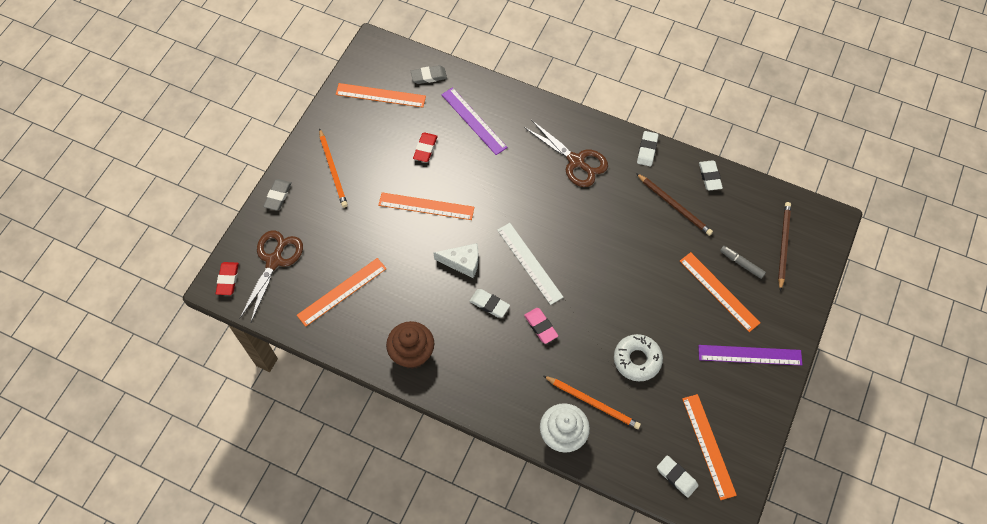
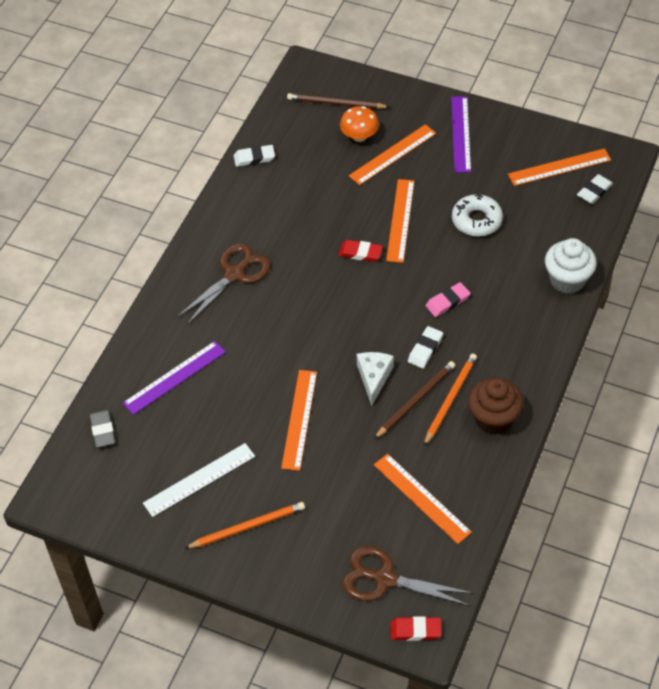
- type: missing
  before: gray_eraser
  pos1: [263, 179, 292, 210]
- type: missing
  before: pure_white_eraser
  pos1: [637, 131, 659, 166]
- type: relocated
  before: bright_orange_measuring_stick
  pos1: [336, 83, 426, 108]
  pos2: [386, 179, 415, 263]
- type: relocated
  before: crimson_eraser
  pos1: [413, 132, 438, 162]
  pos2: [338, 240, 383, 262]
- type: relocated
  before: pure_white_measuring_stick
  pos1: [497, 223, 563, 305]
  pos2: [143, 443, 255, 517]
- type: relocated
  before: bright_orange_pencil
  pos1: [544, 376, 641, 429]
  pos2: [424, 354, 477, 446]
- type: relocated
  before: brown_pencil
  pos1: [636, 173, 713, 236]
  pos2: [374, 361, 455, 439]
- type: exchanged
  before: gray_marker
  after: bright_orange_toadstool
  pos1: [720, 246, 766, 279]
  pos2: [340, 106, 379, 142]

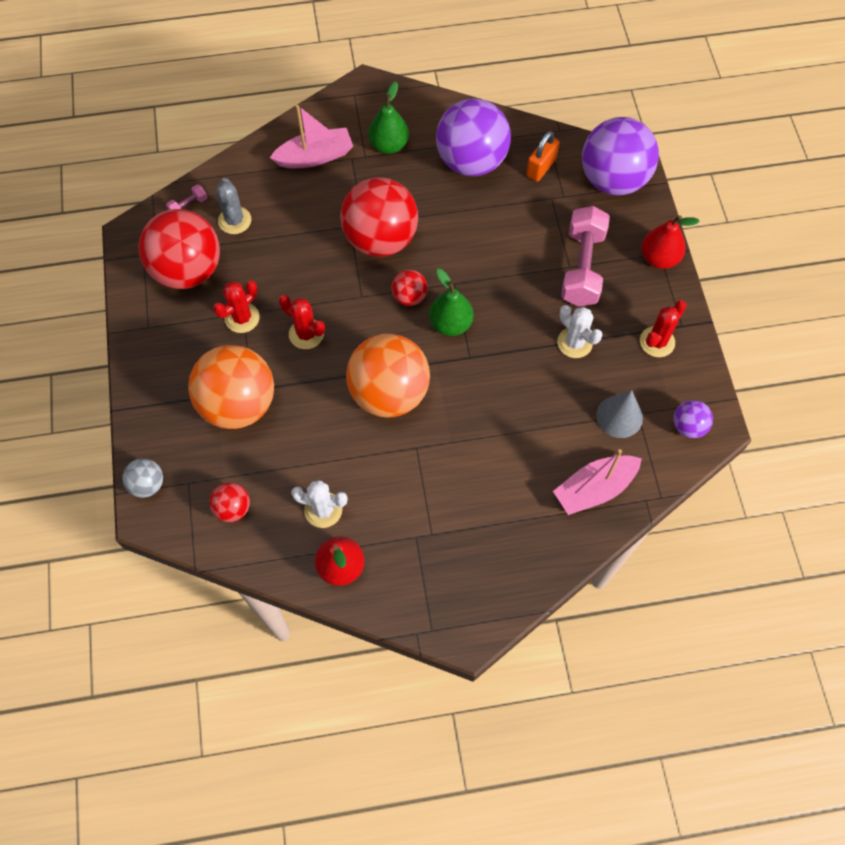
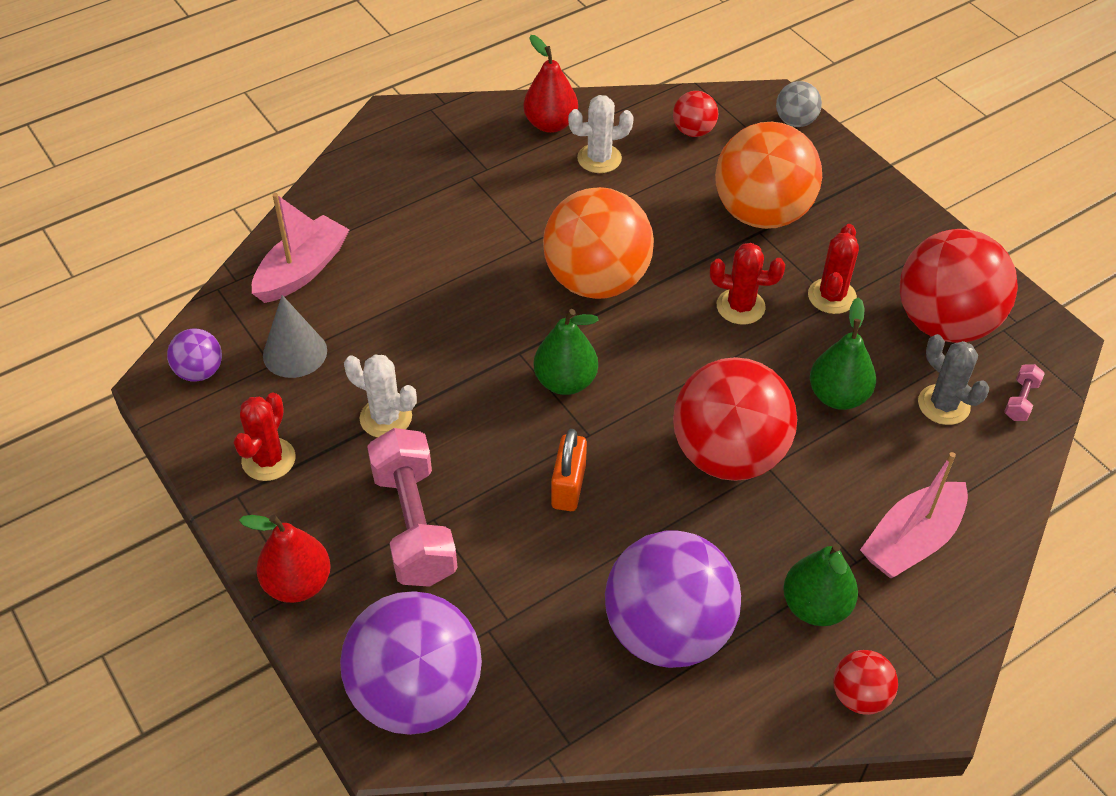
- type: appeared
  after: leaf-green_pear
  pos2: [810, 297, 876, 410]
- type: relocated
  before: crimson_play_ball
  pos1: [391, 270, 428, 306]
  pos2: [833, 650, 898, 715]
- type: relocated
  before: bright_orange_padlock
  pos1: [526, 131, 560, 182]
  pos2: [551, 429, 587, 511]

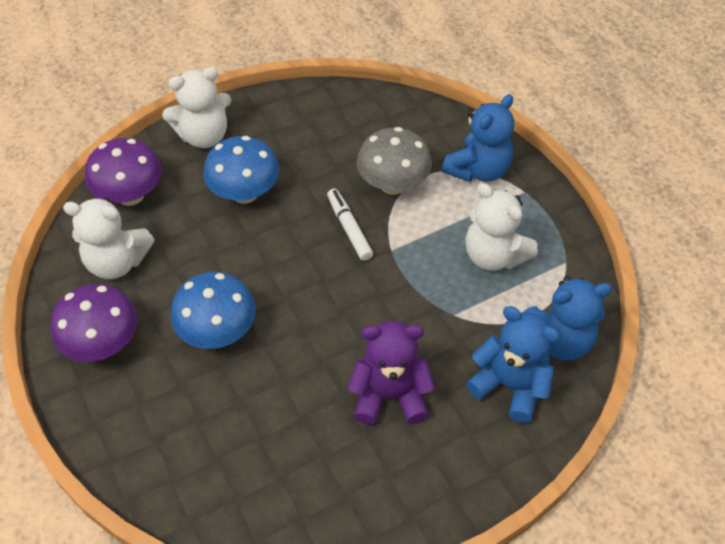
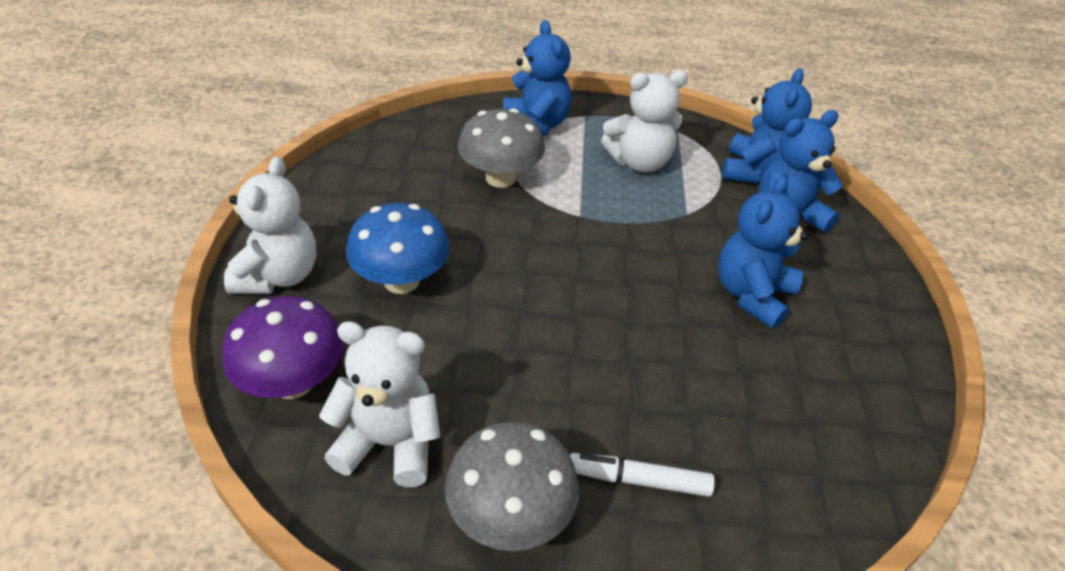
- type: missing
  before: cobalt_toadstool
  pos1: [171, 272, 256, 349]
- type: relocated
  before: pure_white_marker
  pos1: [327, 189, 373, 261]
  pos2: [570, 453, 715, 497]
- type: colour
  before: purple_toadstool
  after: gray_toadstool
  pos1: [50, 284, 138, 362]
  pos2: [445, 422, 580, 551]
- type: colour
  before: purple_stuffed_bear
  after: cobalt_stuffed_bear
  pos1: [348, 321, 435, 425]
  pos2: [718, 175, 808, 329]
- type: spun
  before: pure_white_stuffed_bear
  pos1: [63, 197, 155, 279]
  pos2: [319, 321, 441, 488]
  turn: -120

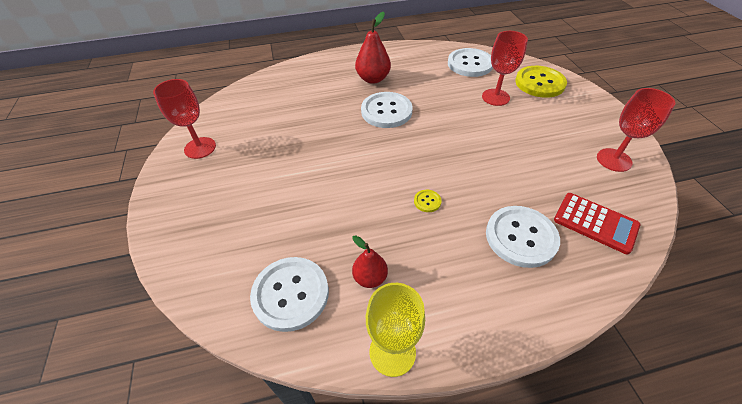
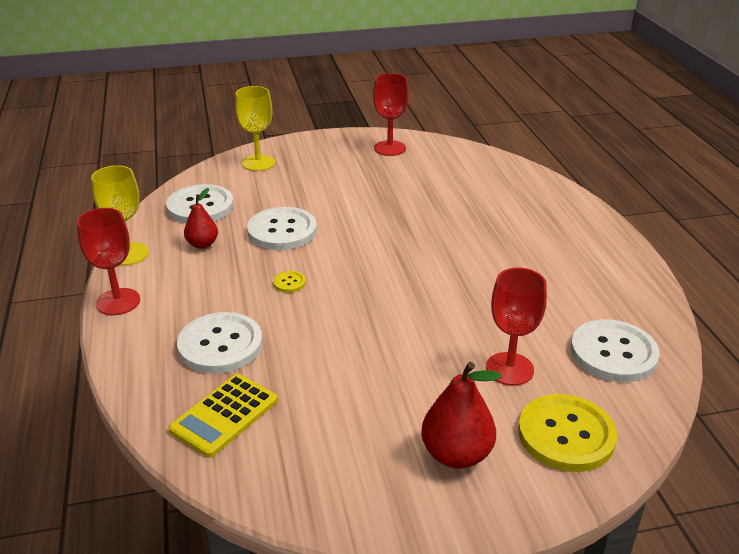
- type: appeared
  after: golden_goblet
  pos2: [235, 86, 275, 171]
- type: relocated
  before: crimson_pear
  pos1: [355, 12, 391, 84]
  pos2: [421, 362, 501, 469]
- type: relocated
  before: pure_white_button
  pos1: [361, 92, 413, 128]
  pos2: [247, 207, 317, 250]
- type: relocated
  before: crimson_goblet
  pos1: [597, 88, 675, 172]
  pos2: [77, 208, 140, 315]
- type: colour
  before: crimson_calculator
  after: golden_calculator
  pos1: [554, 193, 641, 255]
  pos2: [168, 374, 278, 458]

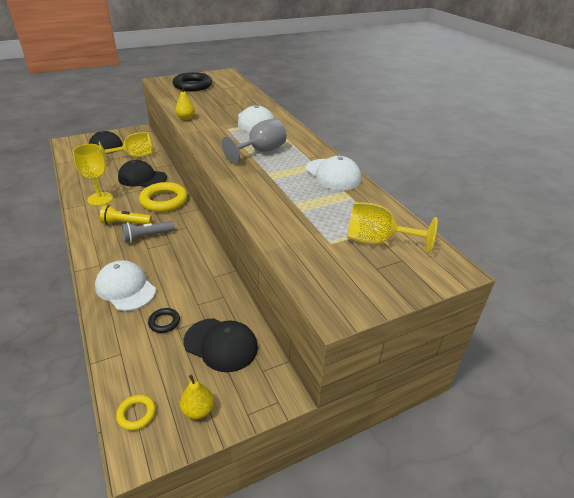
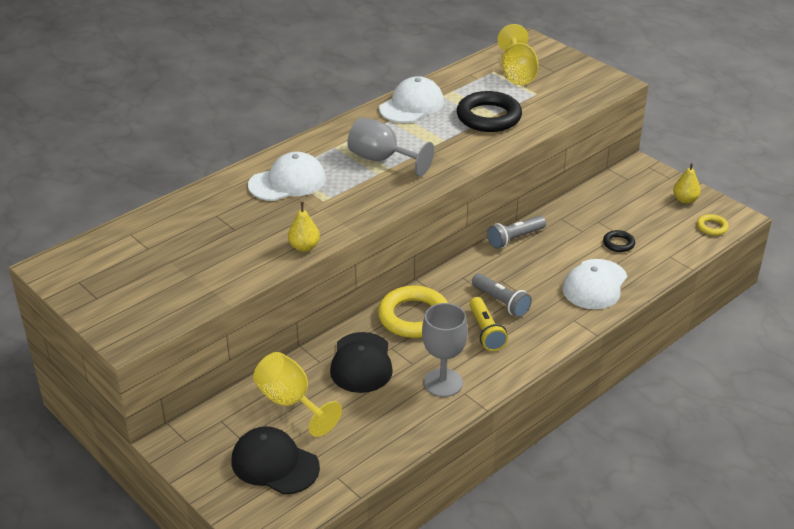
- type: missing
  before: ebony_baseball_cap
  pos1: [184, 318, 258, 372]
- type: appeared
  after: gray_pocket_torch
  pos2: [487, 216, 546, 249]
- type: relocated
  before: ebony_torus
  pos1: [173, 72, 212, 91]
  pos2: [457, 91, 522, 132]
- type: colour
  before: golden_goblet
  after: gray_goblet
  pos1: [73, 144, 113, 206]
  pos2: [422, 303, 468, 397]

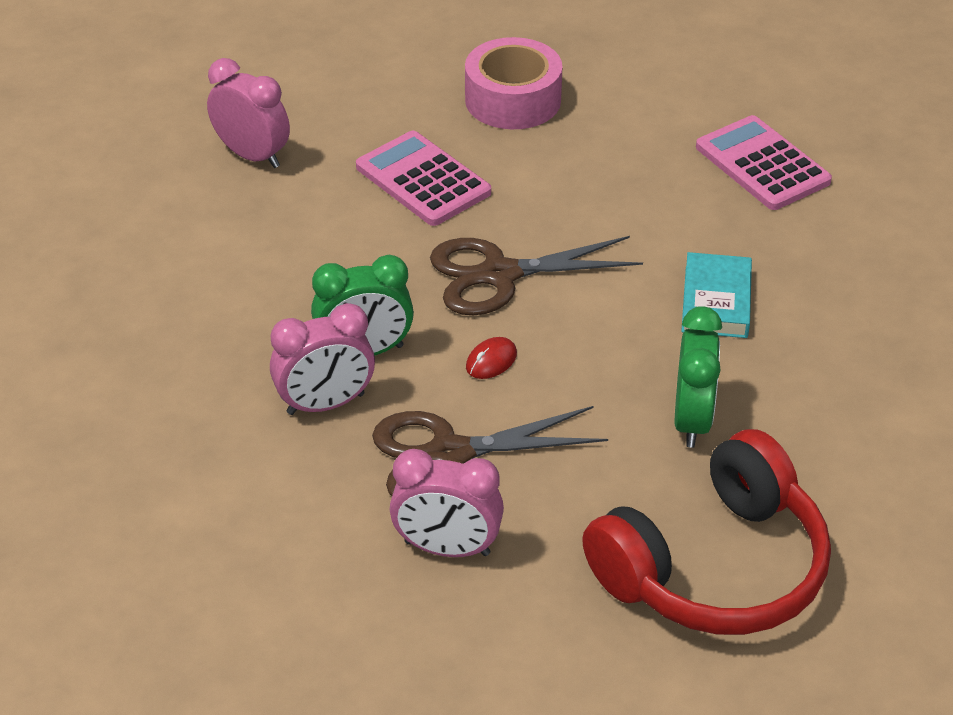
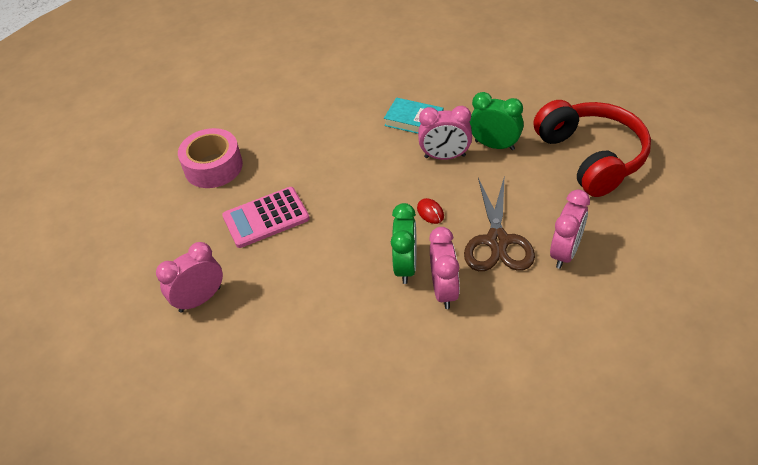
- type: missing
  before: brown_shears
  pos1: [430, 236, 643, 315]
- type: missing
  before: rose-pink_calculator
  pos1: [696, 115, 832, 210]
- type: appeared
  after: rose-pink_clock
  pos2: [418, 106, 472, 160]

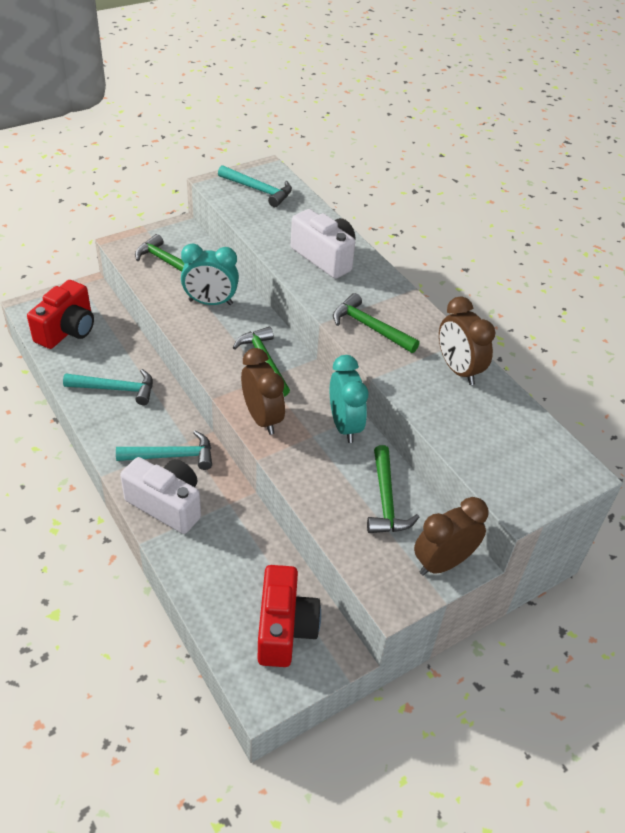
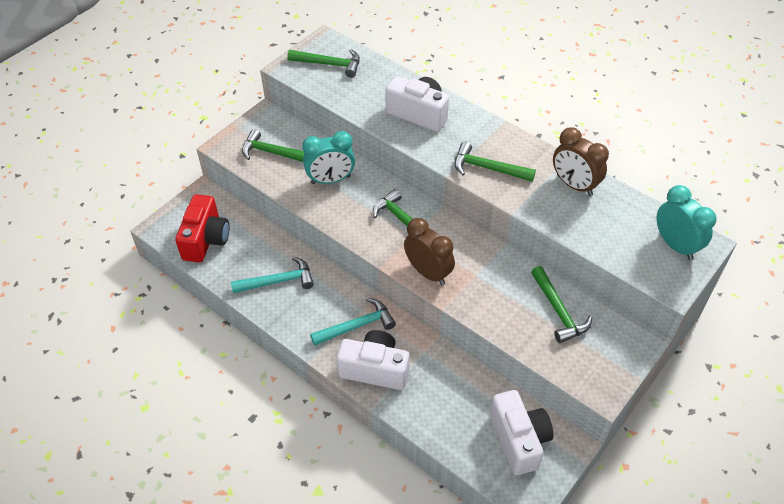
- type: missing
  before: brown_clock
  pos1: [414, 497, 489, 576]
- type: relocated
  before: teal_clock
  pos1: [330, 355, 368, 443]
  pos2: [657, 185, 716, 260]
- type: colour
  before: teal_claw_hammer
  after: leaf-green_claw_hammer
  pos1: [218, 165, 292, 207]
  pos2: [287, 49, 360, 78]
- type: colour
  before: crimson_photo_camera
  after: pure_white_photo_camera
  pos1: [258, 565, 321, 667]
  pos2: [490, 390, 553, 475]

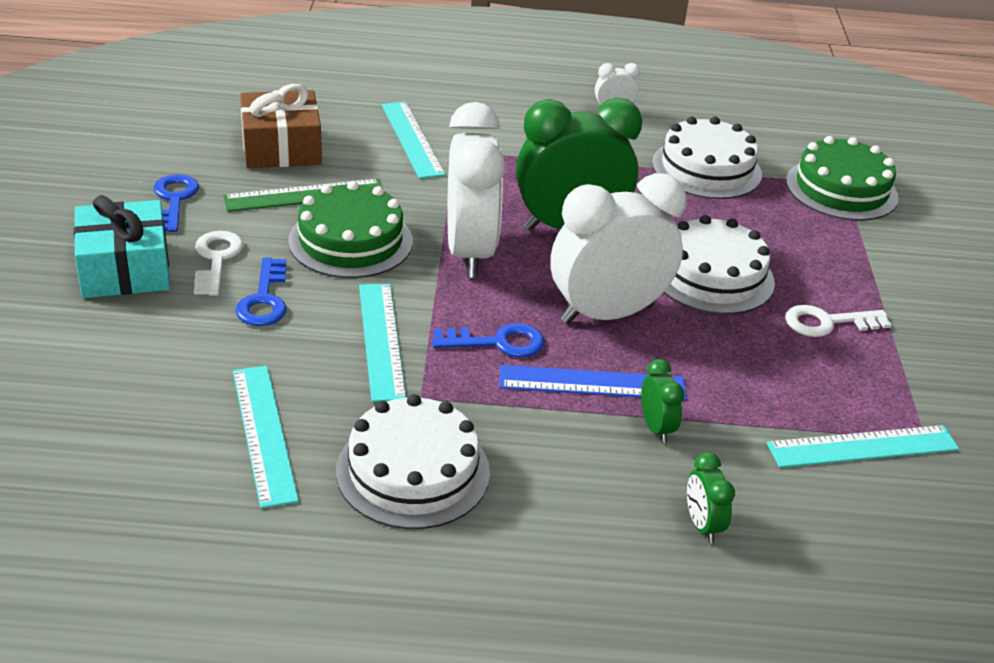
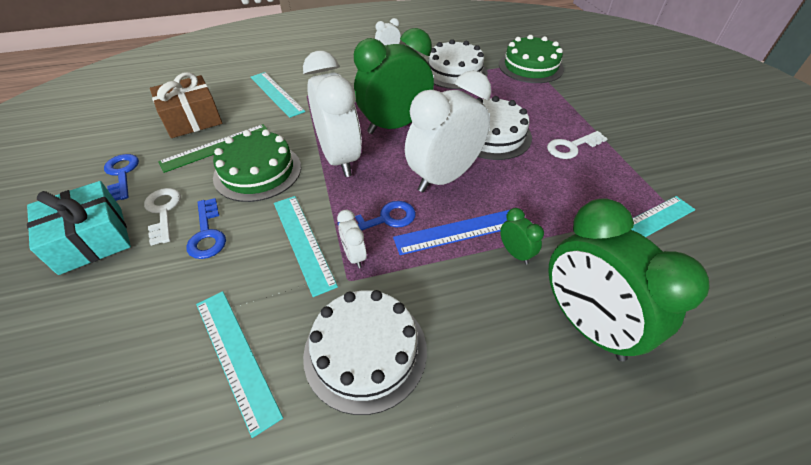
- type: appeared
  after: pure_white_clock
  pos2: [337, 210, 367, 268]
- type: size
  before: leaf-green_clock
  pos1: [687, 452, 735, 543]
  pos2: [548, 198, 710, 361]
  scale: 2.36

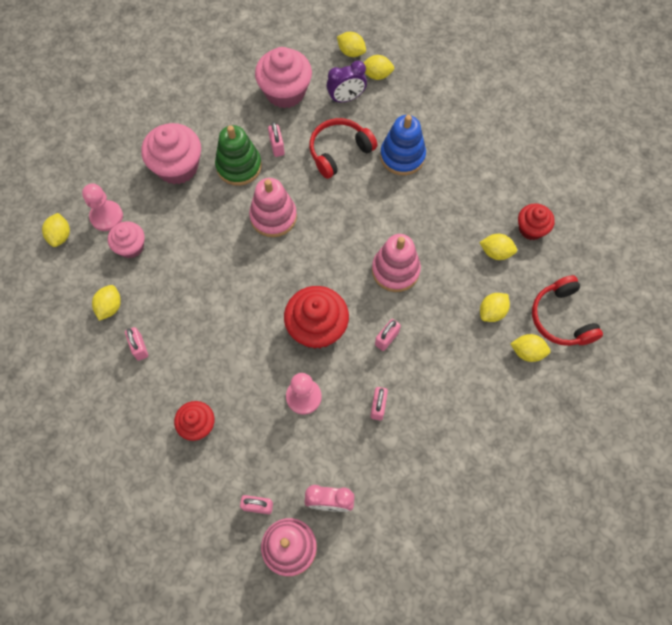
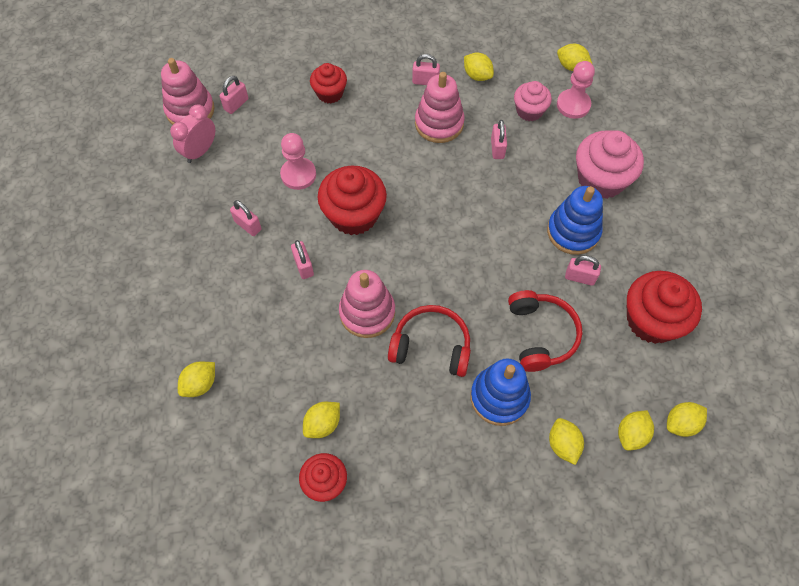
- type: missing
  before: purple_clock
  pos1: [326, 61, 367, 103]
- type: appeared
  after: rose-pink_padlock
  pos2: [491, 120, 507, 159]
- type: relocated
  before: rose-pink_stacking_toy
  pos1: [249, 178, 297, 237]
  pos2: [415, 72, 465, 143]
- type: relocated
  before: golden_citrus_fruit
  pos1: [480, 293, 510, 322]
  pos2: [549, 418, 584, 465]
- type: relocated
  before: crimson_over-ear_headphones
  pos1: [532, 275, 603, 346]
  pos2: [388, 305, 471, 377]
- type: colour
  before: leaf-green_stacking_toy
  after: cobalt_stacking_toy
  pos1: [215, 125, 262, 186]
  pos2: [547, 186, 603, 255]
- type: colour
  before: rose-pink_fairy_cake
  after: crimson_fairy_cake
  pos1: [255, 47, 312, 108]
  pos2: [627, 271, 702, 344]

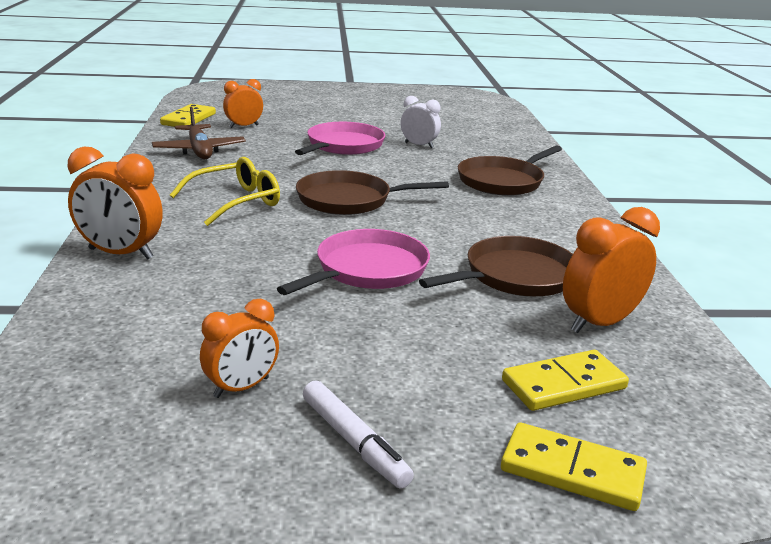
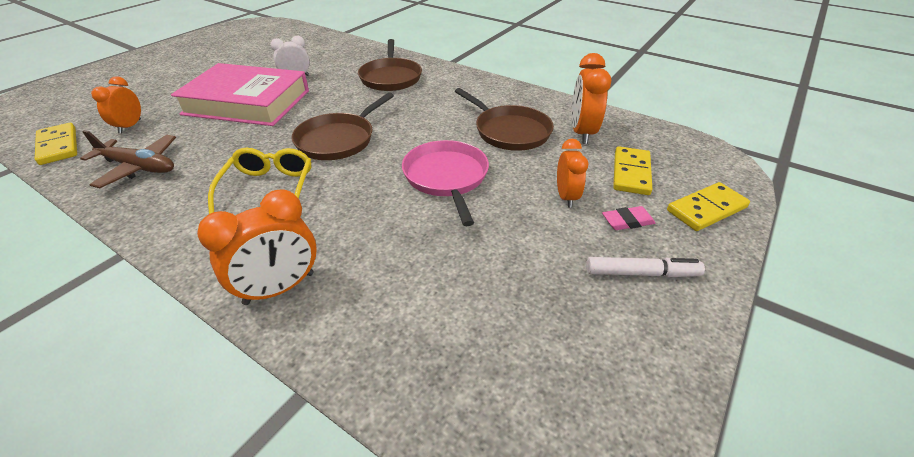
- type: appeared
  after: rose-pink_eraser
  pos2: [602, 206, 656, 230]
- type: relocated
  before: bright_orange_clock
  pos1: [200, 299, 279, 398]
  pos2: [557, 139, 588, 208]
- type: exchanged
  before: rose-pink_pan
  after: rose-pink_book
  pos1: [295, 122, 385, 155]
  pos2: [171, 63, 309, 126]
- type: spun
  before: brown_pan
  pos1: [419, 236, 573, 296]
  pos2: [455, 88, 554, 151]
  turn: 135

